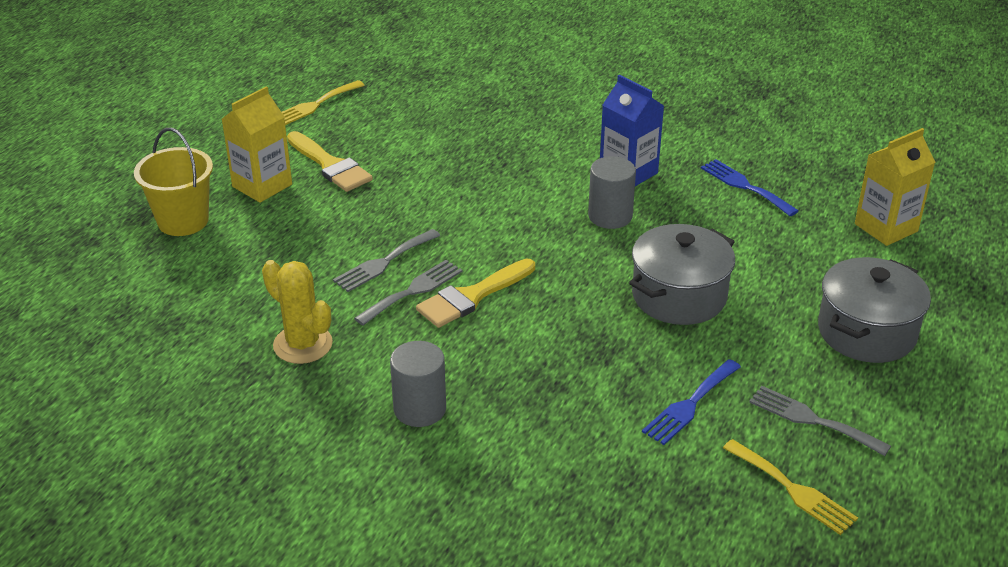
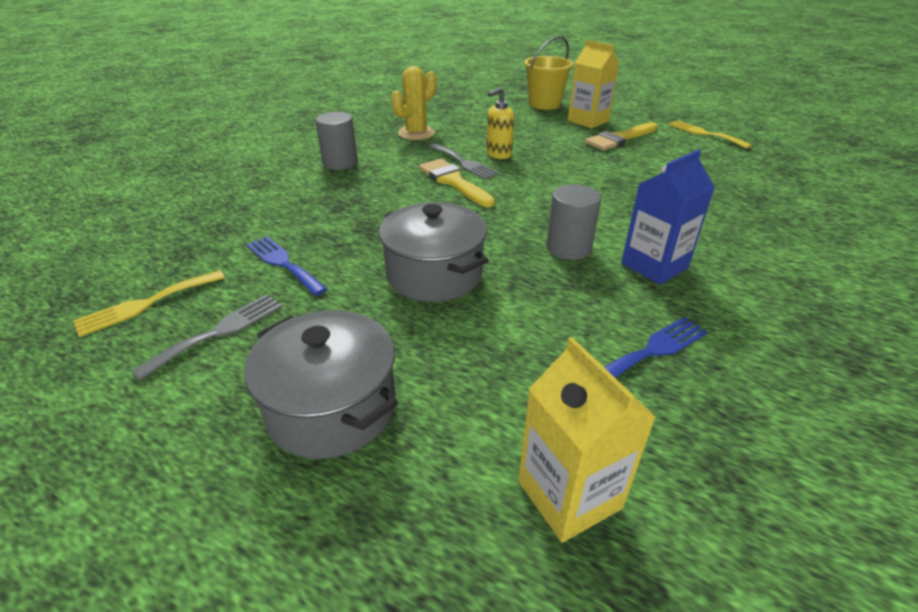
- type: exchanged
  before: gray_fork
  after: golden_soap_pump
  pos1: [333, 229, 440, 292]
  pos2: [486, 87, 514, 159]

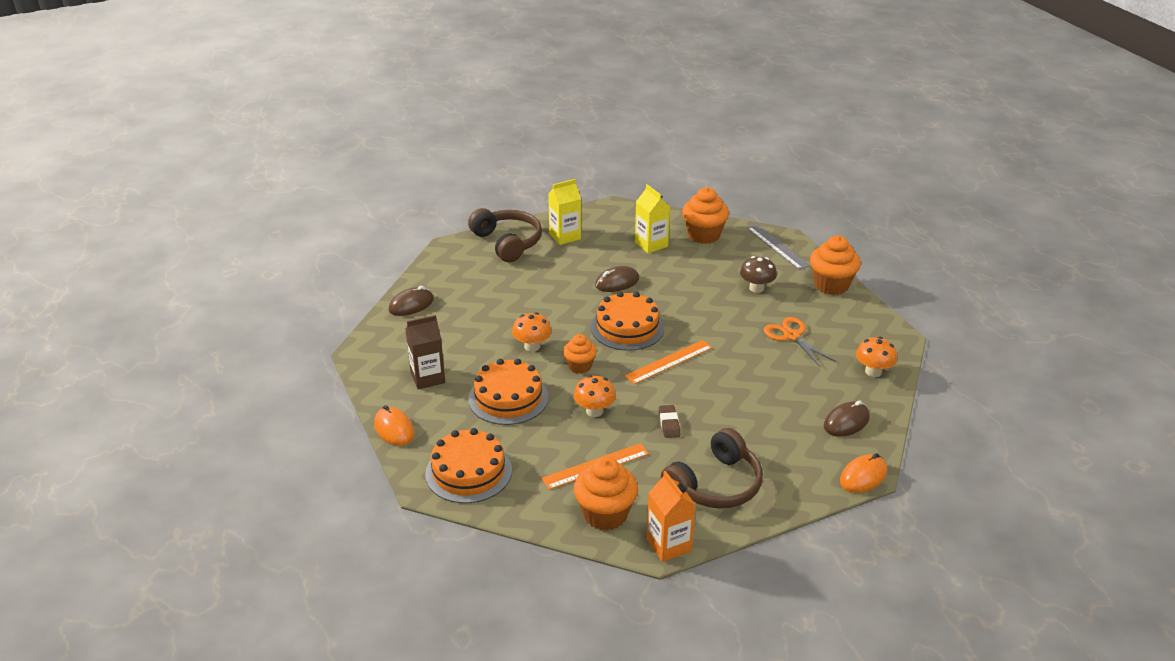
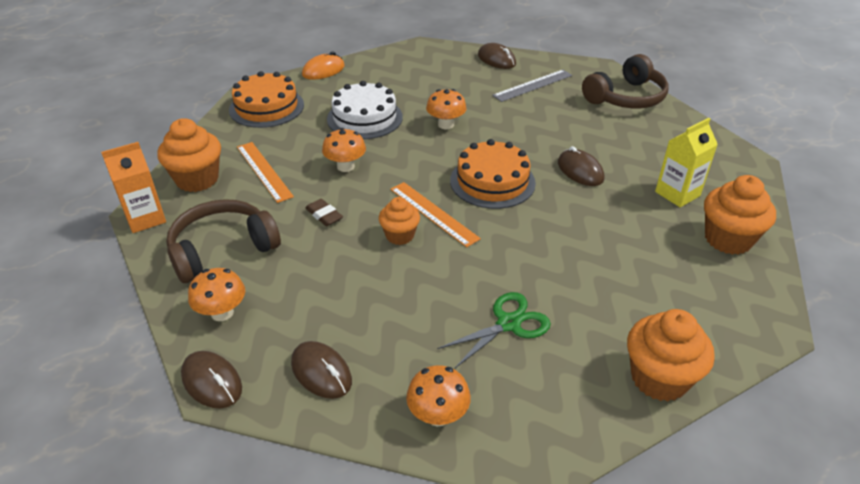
- type: missing
  before: brown_carton
  pos1: [405, 315, 445, 389]
- type: missing
  before: golden_carton
  pos1: [548, 179, 581, 245]
- type: missing
  before: brown_toadstool
  pos1: [740, 256, 777, 293]
- type: appeared
  after: bright_orange_toadstool
  pos2: [188, 268, 245, 321]
- type: relocated
  before: bright_orange_fairy_cake
  pos1: [563, 334, 597, 374]
  pos2: [379, 197, 420, 245]
- type: relocated
  before: gray_measuring_stick
  pos1: [747, 224, 810, 270]
  pos2: [492, 70, 572, 102]
- type: colour
  before: bright_orange_gateau
  after: pure_white_gateau
  pos1: [468, 359, 549, 425]
  pos2: [327, 81, 403, 139]
- type: colour
  before: bright_orange_shears
  after: leaf-green_shears
  pos1: [764, 317, 836, 366]
  pos2: [437, 292, 551, 368]
- type: colour
  before: bright_orange_computer_mouse
  after: brown_computer_mouse
  pos1: [840, 453, 887, 493]
  pos2: [181, 351, 242, 409]
- type: spun
  before: brown_eraser
  pos1: [659, 405, 680, 438]
  pos2: [305, 199, 343, 226]
  turn: 60
- type: spun
  before: brown_over-ear_headphones
  pos1: [661, 428, 763, 509]
  pos2: [166, 199, 281, 283]
  turn: 105

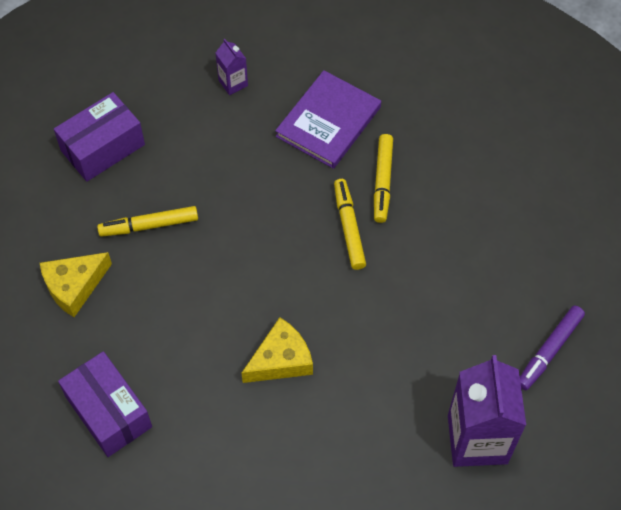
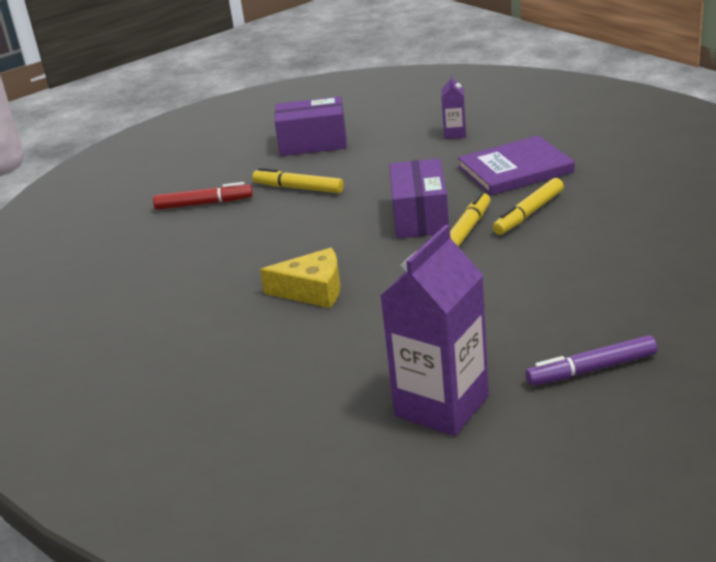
- type: relocated
  before: purple_package
  pos1: [58, 351, 152, 457]
  pos2: [389, 158, 449, 238]
- type: exchanged
  before: golden_cheese_wedge
  after: crimson_marker
  pos1: [40, 252, 112, 317]
  pos2: [153, 182, 253, 210]

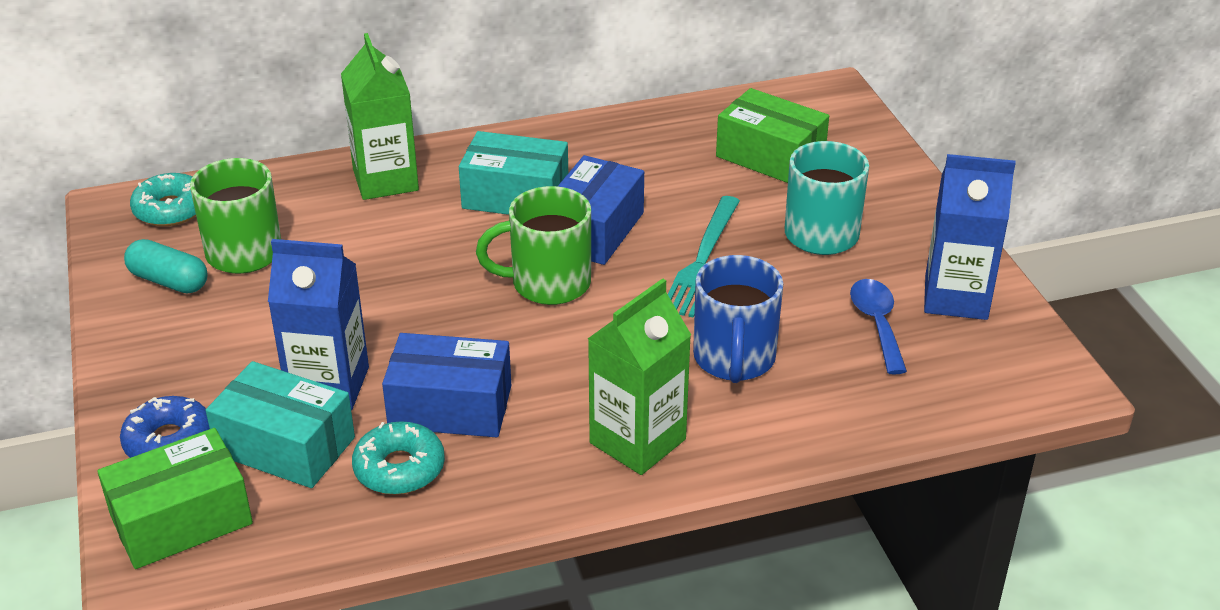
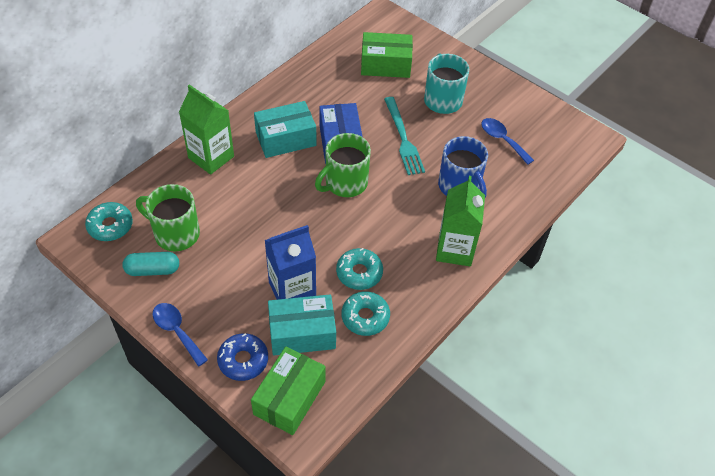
- type: missing
  before: cobalt_carton
  pos1: [924, 154, 1016, 320]
- type: appeared
  after: cobalt_tablespoon
  pos2: [153, 303, 208, 367]
- type: exchanged
  before: cobalt_package
  after: teal_glazed_donut
  pos1: [382, 333, 511, 437]
  pos2: [336, 248, 383, 290]

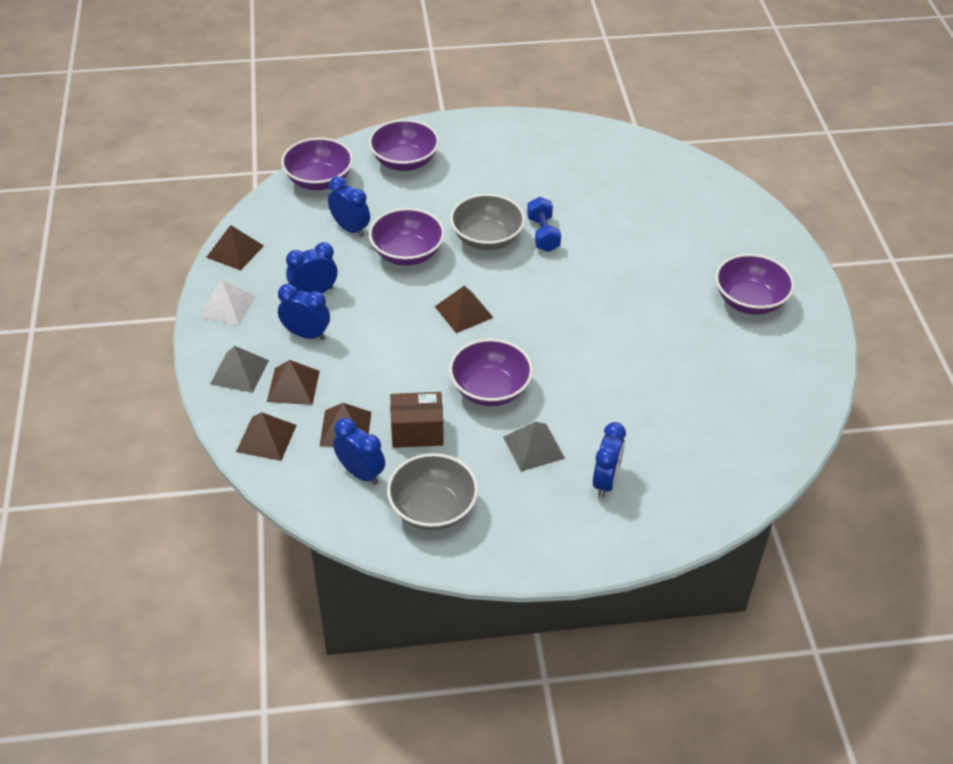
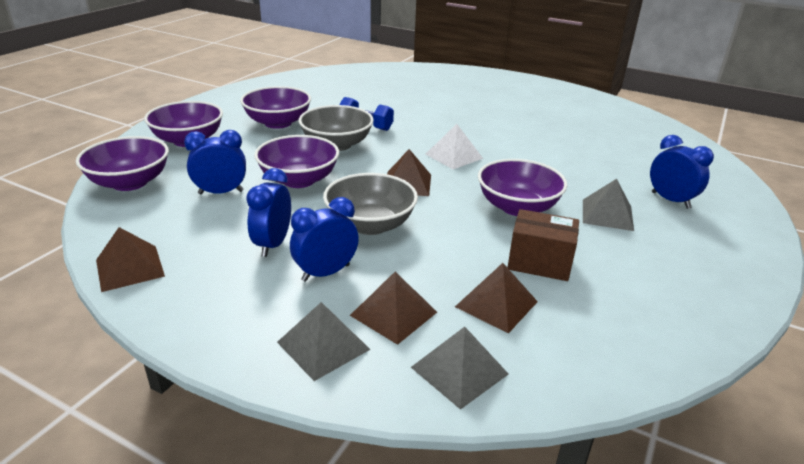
- type: missing
  before: cobalt_clock
  pos1: [333, 418, 385, 485]
- type: relocated
  before: pure_white_solid_pyramid
  pos1: [199, 280, 256, 326]
  pos2: [426, 124, 483, 169]
- type: relocated
  before: gray_deep_dish
  pos1: [387, 453, 478, 531]
  pos2: [323, 173, 418, 235]
- type: relocated
  before: purple_deep_dish
  pos1: [715, 254, 795, 315]
  pos2: [240, 86, 311, 129]
- type: colour
  before: brown_solid_pyramid
  after: gray_solid_pyramid
  pos1: [236, 412, 297, 461]
  pos2: [411, 327, 509, 410]
- type: spun
  before: brown_package
  pos1: [390, 392, 444, 448]
  pos2: [507, 209, 579, 281]
  turn: 75

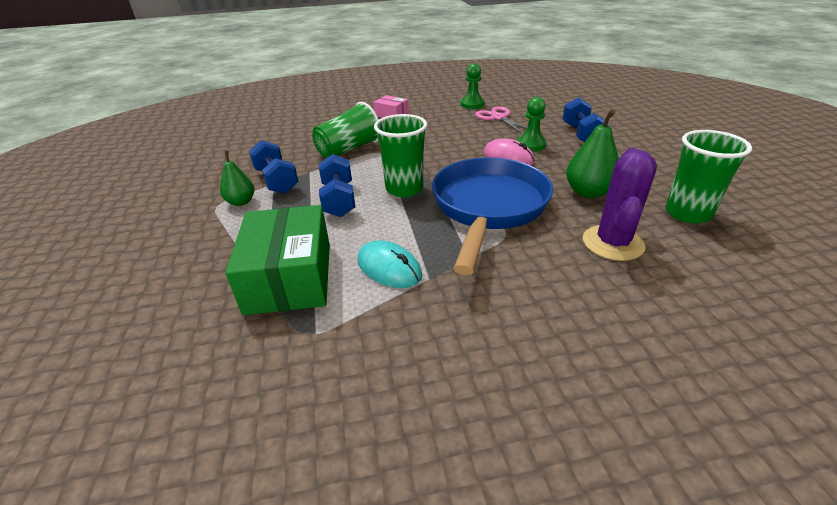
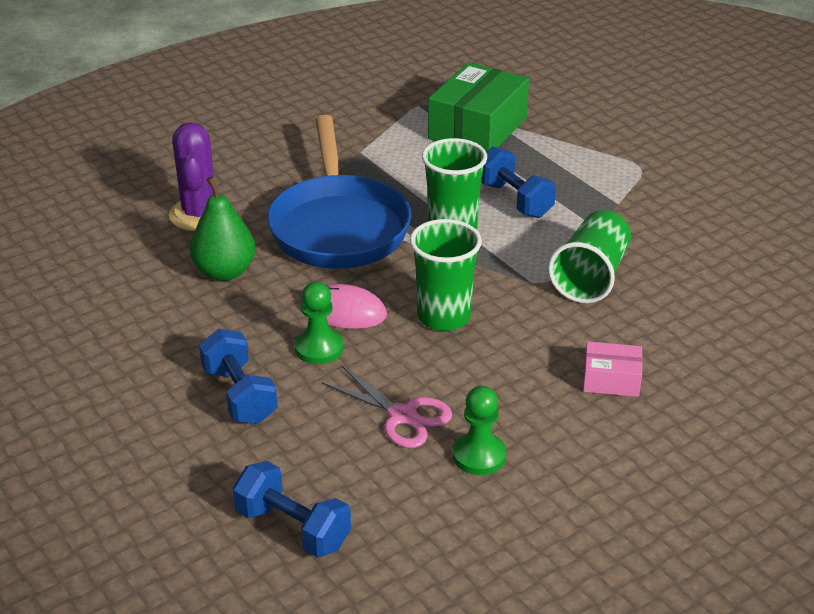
- type: missing
  before: leaf-green_pear
  pos1: [220, 151, 254, 206]
- type: missing
  before: teal_computer_mouse
  pos1: [358, 240, 422, 288]
- type: relocated
  before: cobalt_free_weight
  pos1: [249, 140, 298, 193]
  pos2: [233, 461, 351, 558]
- type: relocated
  before: leaf-green_cup
  pos1: [665, 130, 752, 224]
  pos2: [410, 219, 482, 331]
- type: spun
  before: leaf-green_package
  pos1: [225, 205, 330, 315]
  pos2: [428, 62, 529, 152]
  turn: 60

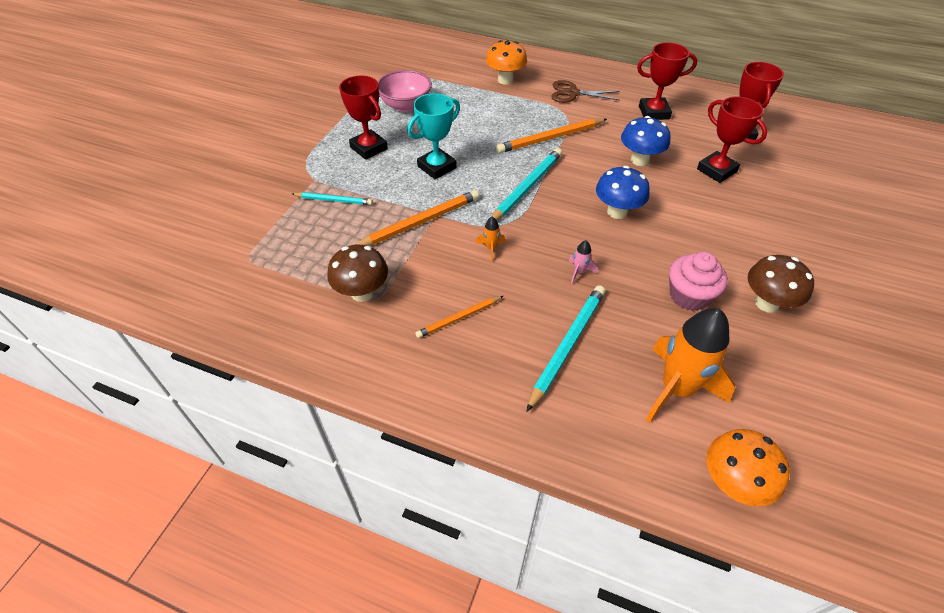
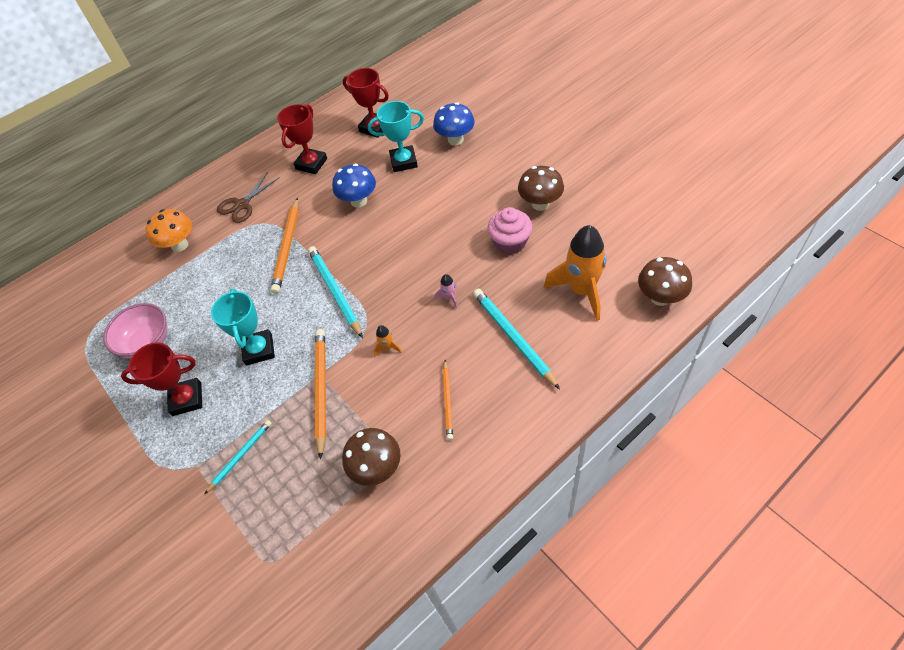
- type: relocated
  before: cobalt_toadstool
  pos1: [596, 166, 650, 219]
  pos2: [433, 102, 475, 146]
- type: colour
  before: crimson_prize_cup
  after: teal_prize_cup
  pos1: [697, 96, 767, 183]
  pos2: [368, 101, 424, 172]
- type: colour
  before: bright_orange_toadstool
  after: brown_toadstool
  pos1: [706, 429, 790, 506]
  pos2: [638, 257, 692, 306]

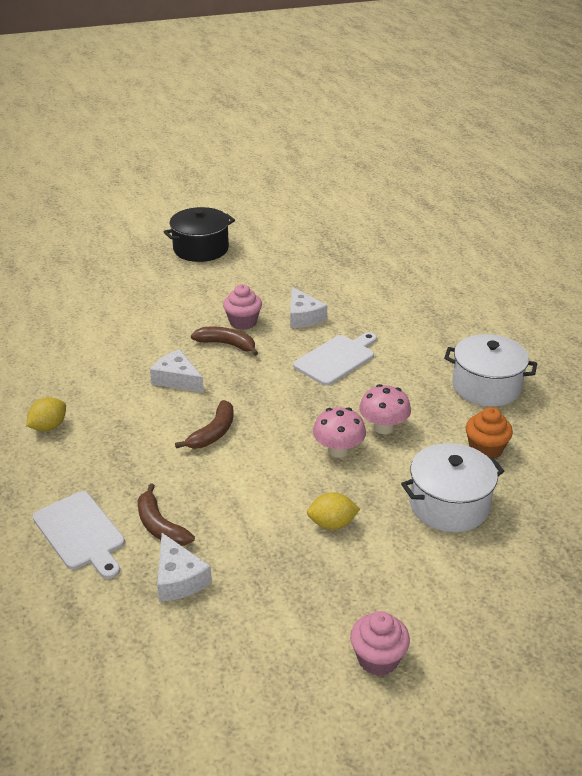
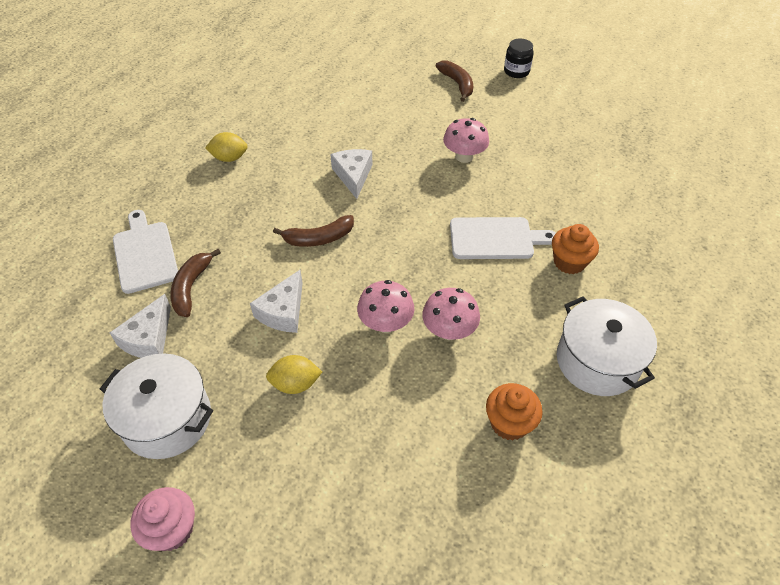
- type: appeared
  after: bright_orange_fairy_cake
  pos2: [552, 224, 599, 274]
- type: relocated
  before: brown_toy_banana
  pos1: [191, 327, 258, 356]
  pos2: [436, 60, 473, 102]
- type: relocated
  before: pure_white_cheese_wedge
  pos1: [290, 287, 327, 328]
  pos2: [250, 270, 303, 333]
- type: relocated
  before: pure_white_stockpot
  pos1: [401, 443, 504, 532]
  pos2: [100, 354, 213, 459]
- type: exchanged
  before: ebony_stockpot
  after: ebony_jam_jar
  pos1: [164, 207, 235, 262]
  pos2: [504, 38, 534, 78]
- type: exchanged
  before: rose-pink_fairy_cake
  after: rose-pink_toadstool
  pos1: [223, 284, 262, 330]
  pos2: [443, 118, 489, 163]
- type: spun
  before: pure_white_chopping_board
  pos1: [33, 491, 125, 579]
  pos2: [113, 210, 178, 294]
  turn: 150
- type: spun
  before: golden_citrus_fruit
  pos1: [307, 492, 360, 530]
  pos2: [266, 355, 322, 394]
  turn: -45

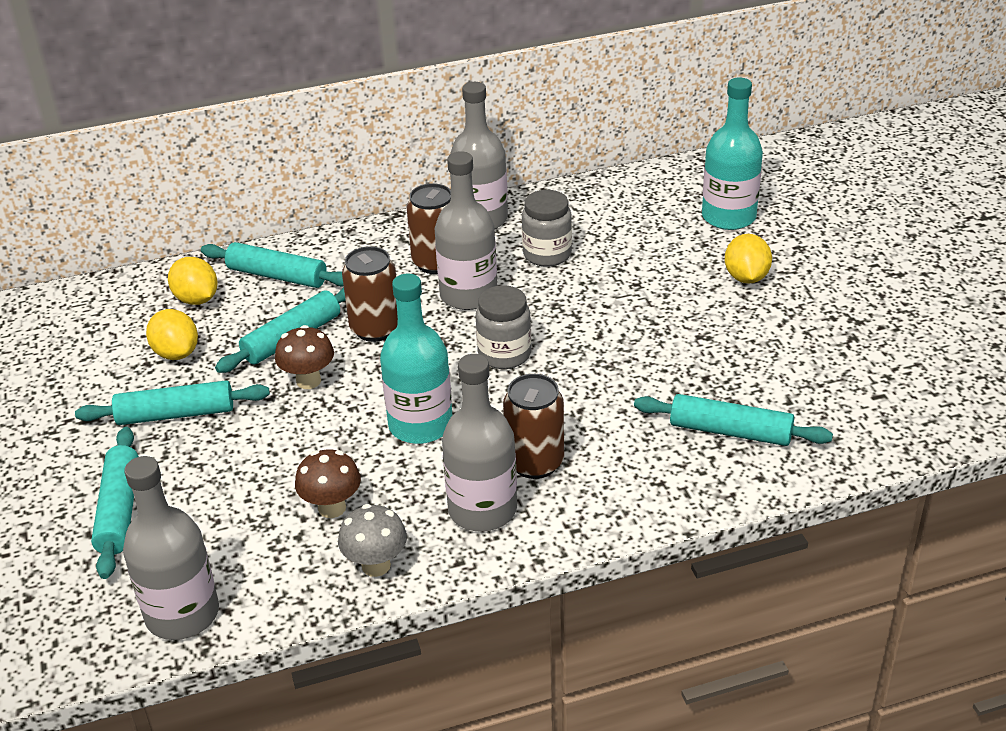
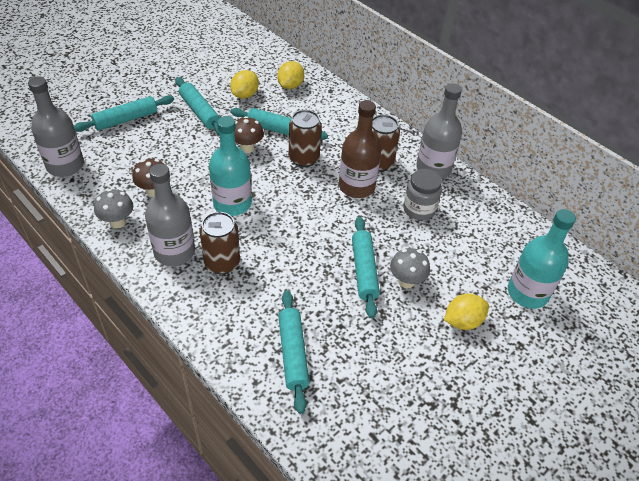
- type: missing
  before: gray_jam_jar
  pos1: [476, 285, 531, 369]
- type: appeared
  after: gray_toadstool
  pos2: [390, 248, 430, 288]
- type: relocated
  before: teal_pastry_roller
  pos1: [201, 242, 344, 288]
  pos2: [352, 217, 380, 318]
- type: colour
  before: gray_flask
  after: brown_flask
  pos1: [435, 151, 497, 310]
  pos2: [339, 100, 382, 198]

